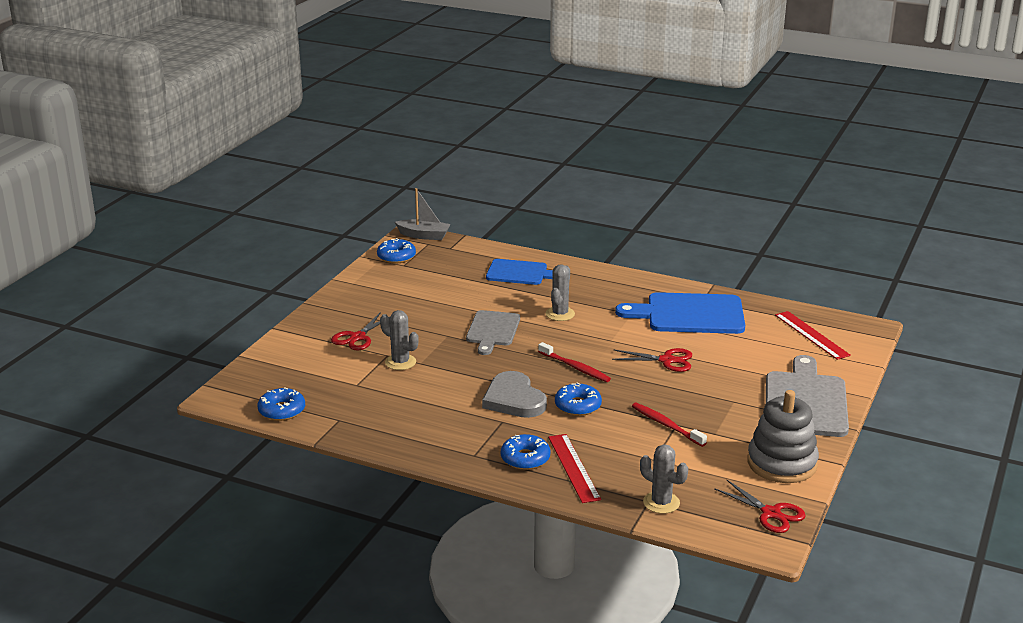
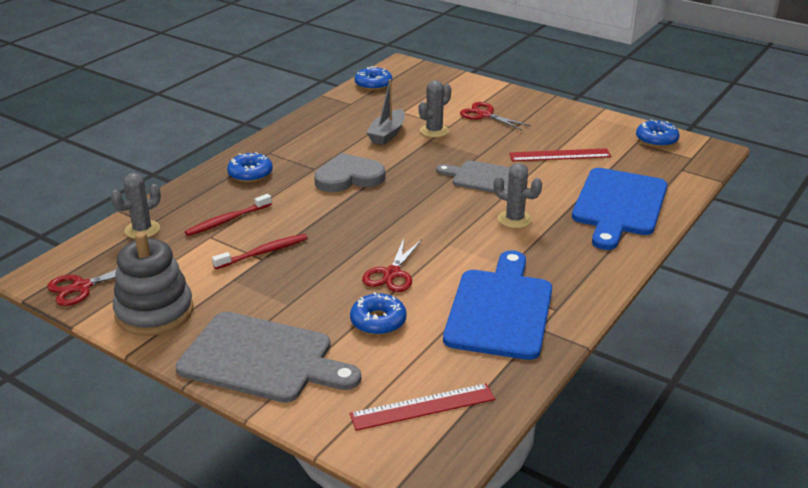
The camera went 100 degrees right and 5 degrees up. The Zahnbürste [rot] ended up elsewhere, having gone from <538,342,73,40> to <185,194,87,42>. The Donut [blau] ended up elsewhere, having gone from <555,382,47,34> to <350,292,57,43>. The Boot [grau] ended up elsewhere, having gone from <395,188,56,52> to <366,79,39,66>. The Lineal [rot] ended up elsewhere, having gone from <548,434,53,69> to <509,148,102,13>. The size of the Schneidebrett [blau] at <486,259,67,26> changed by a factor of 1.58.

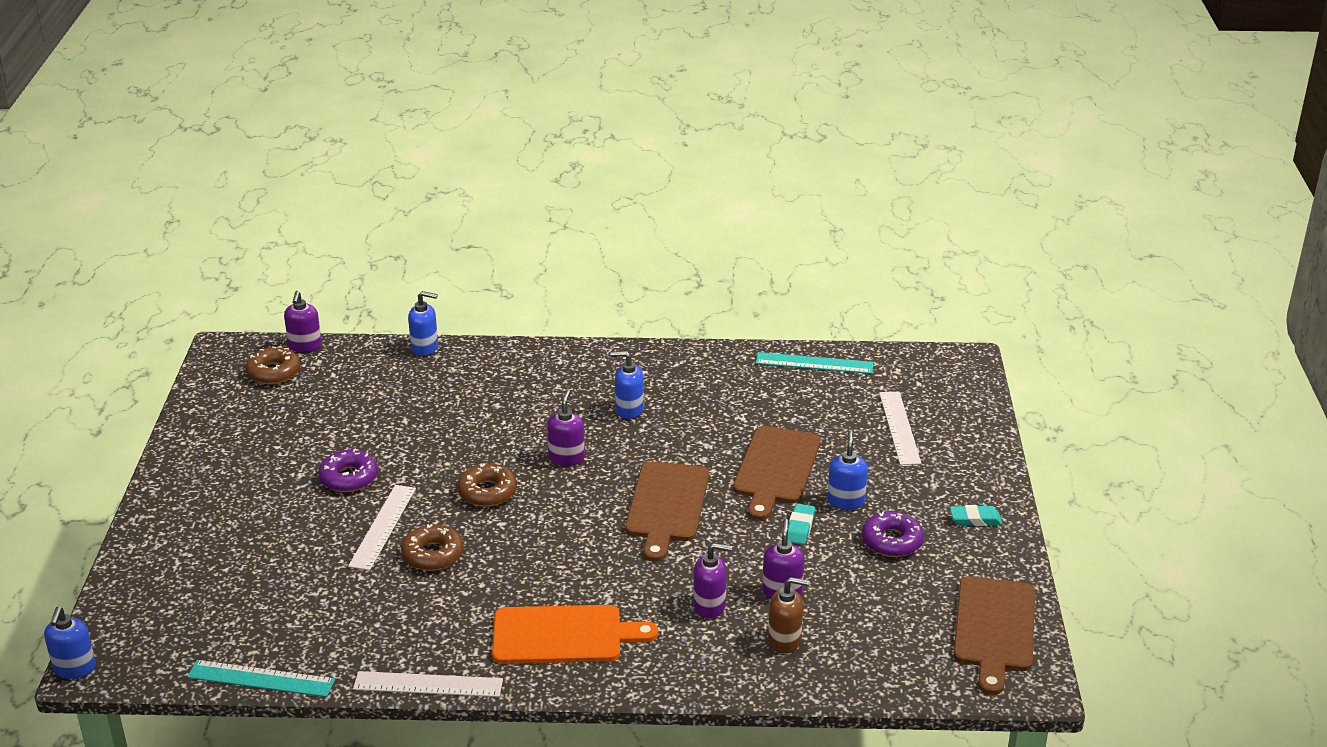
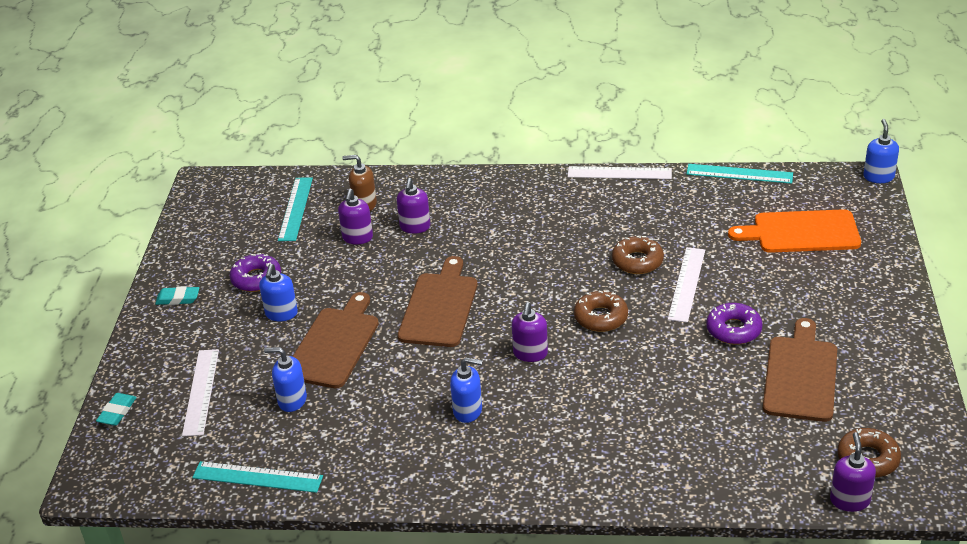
The camera went 175 degrees left and 5 degrees up. The Radiergummi [türkis] ended up elsewhere, having gone from <788,503,27,42> to <96,393,41,33>. The Seifenspender [blau] ended up elsewhere, having gone from <408,291,30,65> to <264,347,43,65>. The second view gained the Lineal [türkis] at <278,178,35,63>. The Seifenspender [lila] at <693,543,39,75> ended up facing another way, 90 degrees counterclockwise from before. The Schneidebrett [orange] ended up elsewhere, having gone from <492,605,166,59> to <728,209,133,44>. The Schneidebrett [braun] ended up elsewhere, having gone from <953,576,82,119> to <763,318,74,104>.

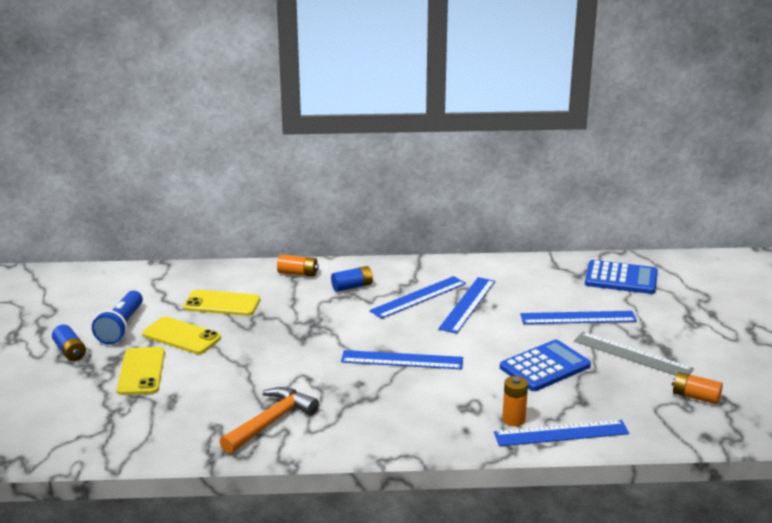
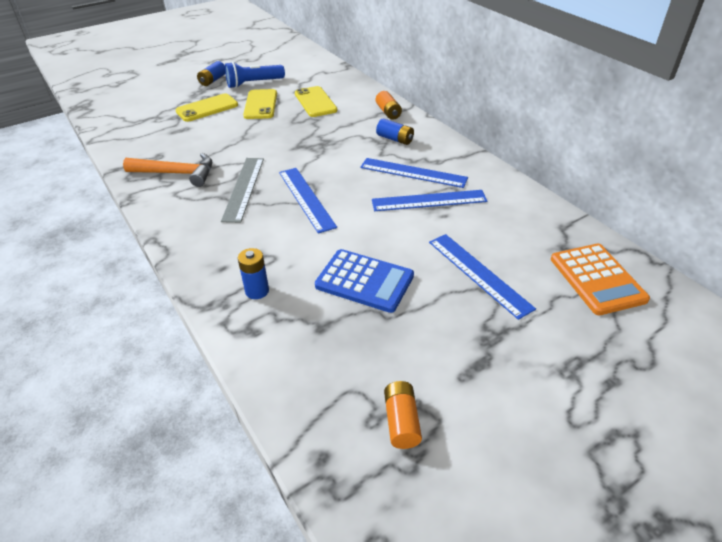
The camera went 60 degrees right and 15 degrees up. The Lineal [grau] ended up elsewhere, having gone from <574,332,120,44> to <221,158,43,65>. What was the Batterie [orange] at <502,376,26,50> turned into the Batterie [blau] at <238,248,31,51>. What was the Taschenrechner [blau] at <585,260,73,34> turned into the Taschenrechner [orange] at <551,244,99,71>. The second view lost the Lineal [blau] at <494,420,135,26>.

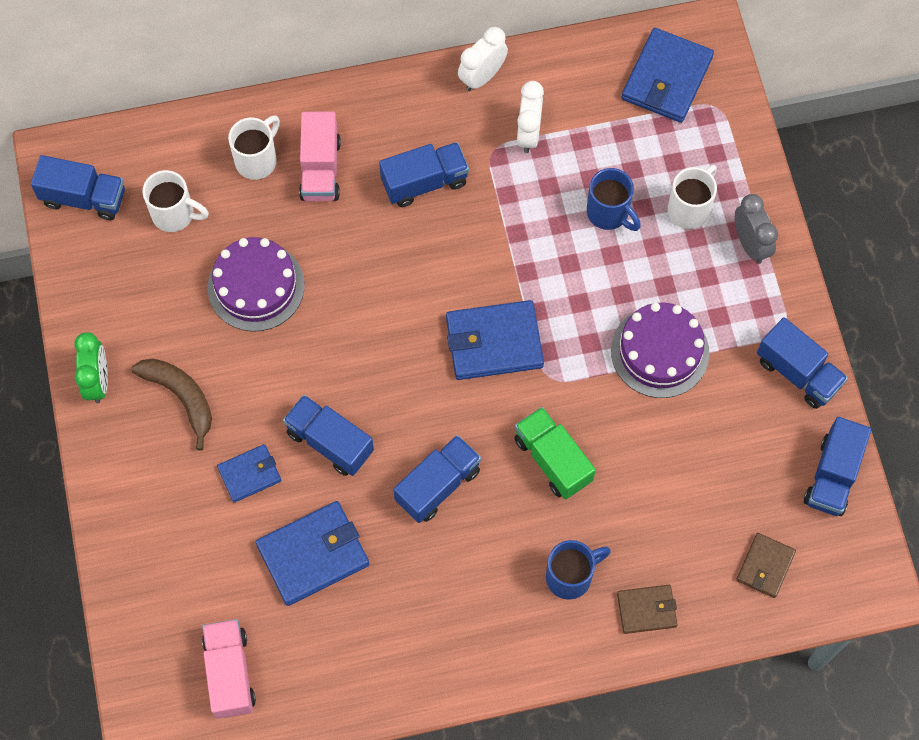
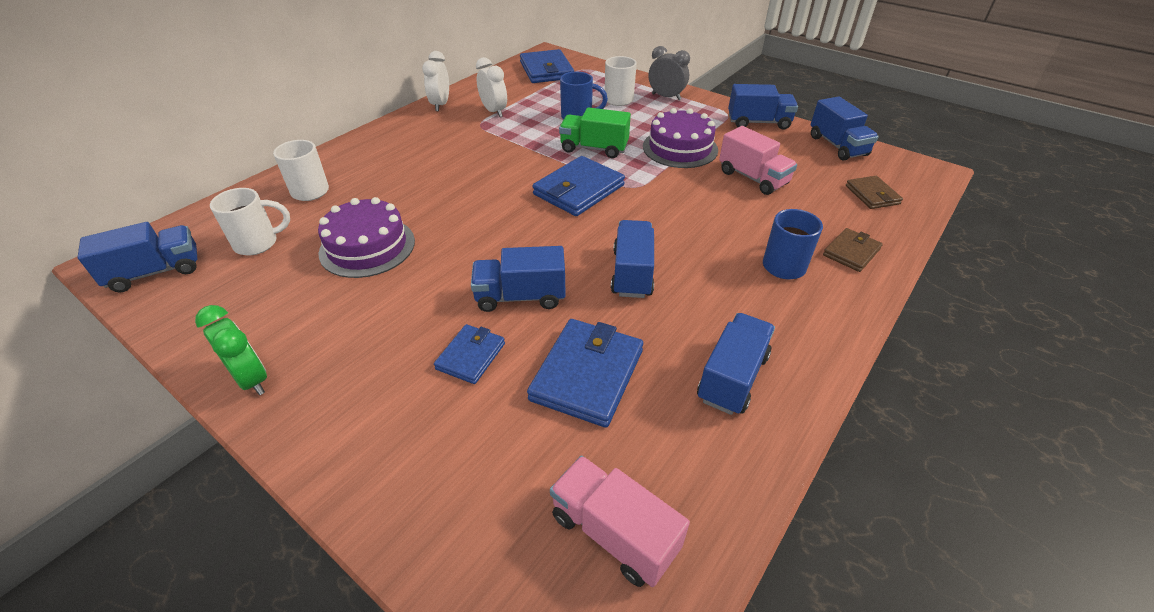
The camera went 40 degrees left and 25 degrees down. The Lastwagen [grün] ended up elsewhere, having gone from <514,407,82,92> to <559,107,72,51>. The Lastwagen [blau] ended up elsewhere, having gone from <379,142,90,65> to <697,313,78,102>. The Lastwagen [rosa] ended up elsewhere, having gone from <299,112,42,89> to <719,126,78,69>. The second view lost the Banane [braun] at <131,359,81,91>.

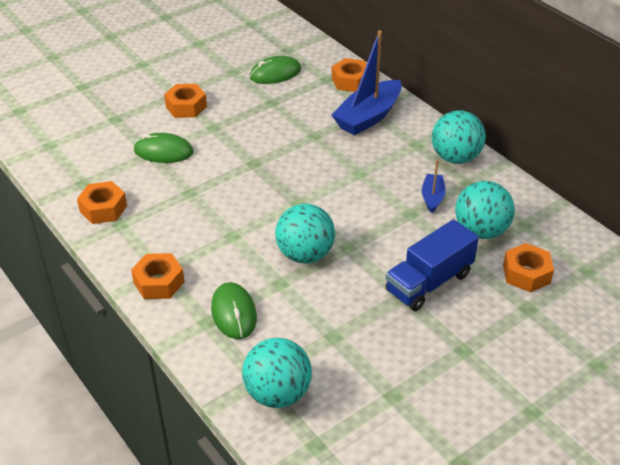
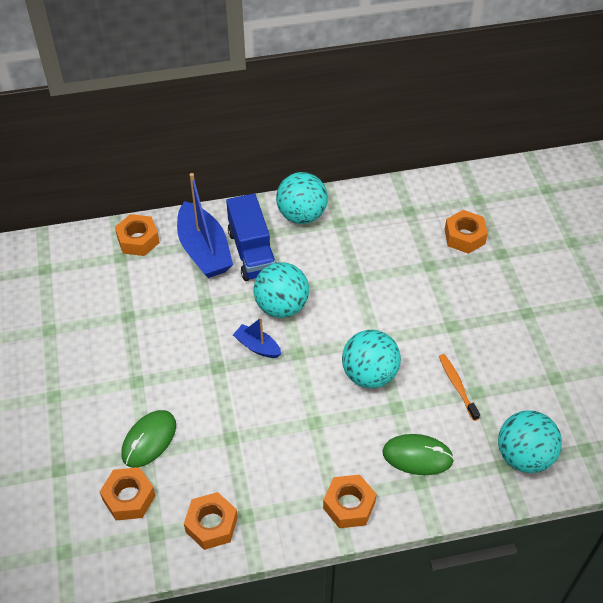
The camera went 65 degrees left and 10 degrees up. The Sechskantmutter [orange] ended up elsewhere, having gone from <164,84,43,34> to <100,467,56,53>. The Lastwagen [blau] ended up elsewhere, having gone from <385,219,94,92> to <226,194,50,87>. The Boot [blau] ended up elsewhere, having gone from <422,160,24,53> to <233,317,48,41>. The Ball [türkis] ended up elsewhere, having gone from <455,181,60,58> to <254,262,55,56>. The second view gained the Zahnbürste [orange] at <439,354,41,67>. The second view lost the Computermaus [grün] at <250,56,51,28>.

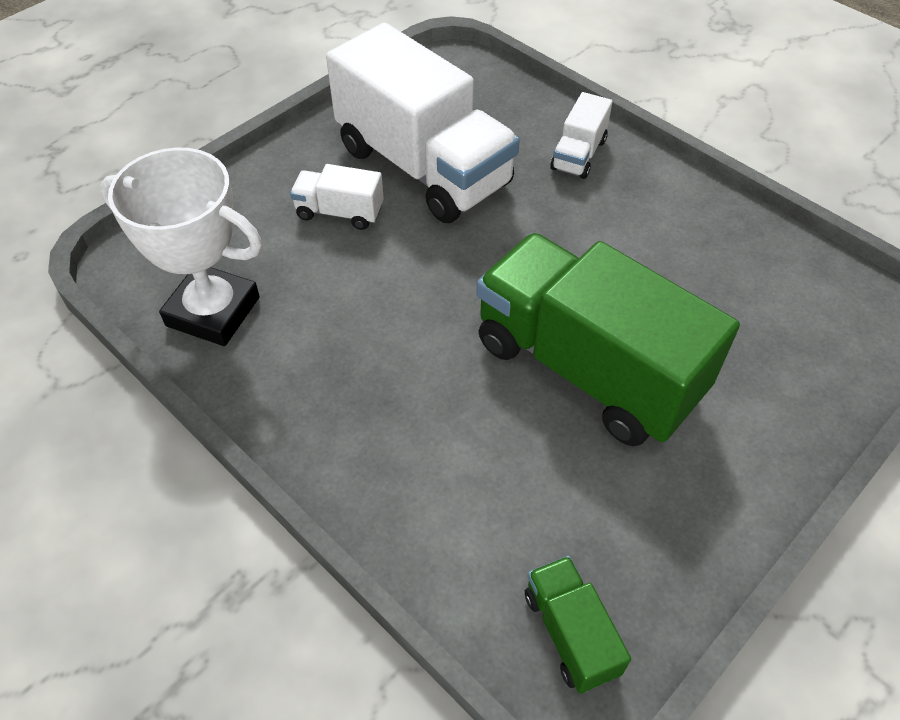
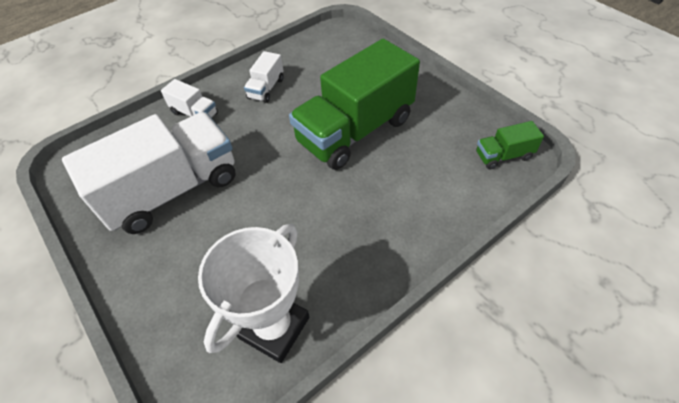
The camera went 80 degrees left and 0 degrees up. The Lastwagen [weiß] ended up elsewhere, having gone from <290,164,94,66> to <244,51,40,52>.

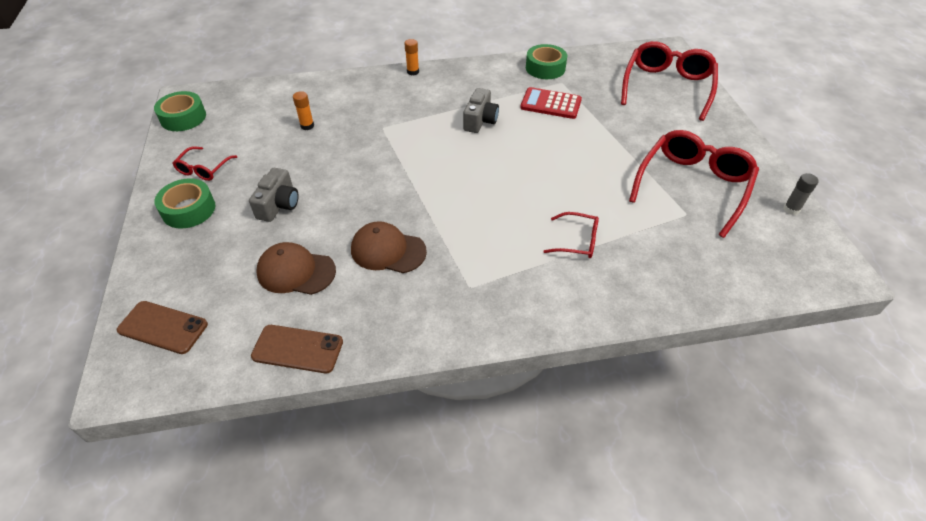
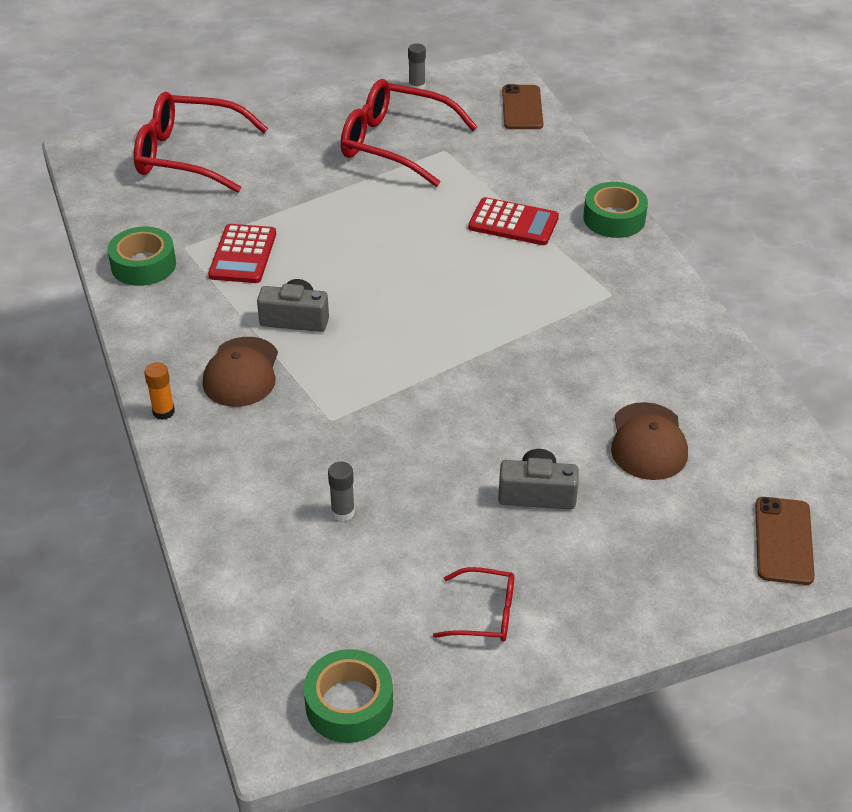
The camera went 100 degrees left and 5 degrees down. The Kappe [braun] ended up elsewhere, having gone from <351,221,76,52> to <203,337,75,70>. What was the Klebestift [orange] at <293,91,21,39> turned into the Klebestift [grau] at <328,462,27,59>. Where the Brille [rot] stood at <544,212,55,46>, the Taschenrechner [rot] came to stand at <468,197,91,48>. The Handy [braun] ended up elsewhere, having gone from <251,325,92,48> to <502,84,41,45>. The Klebeband [grün] ended up elsewhere, having gone from <154,178,61,51> to <583,182,65,56>.

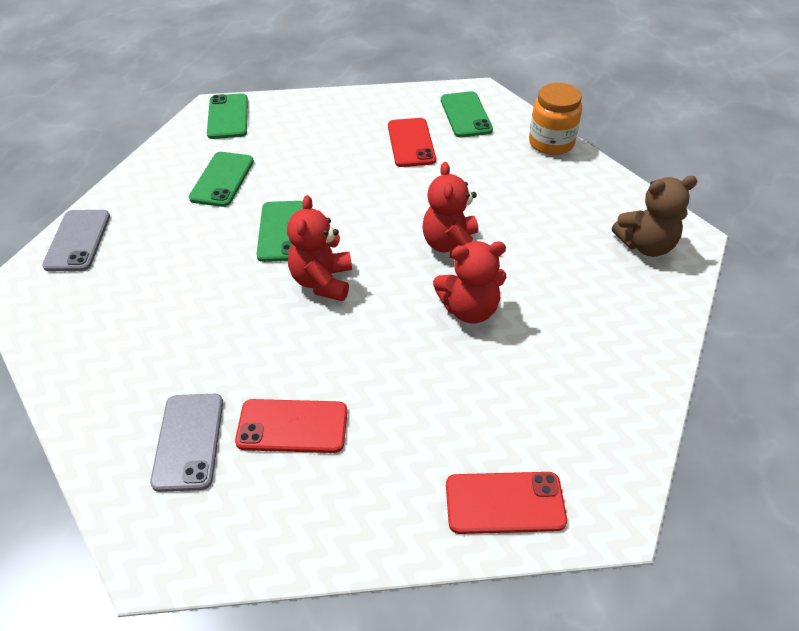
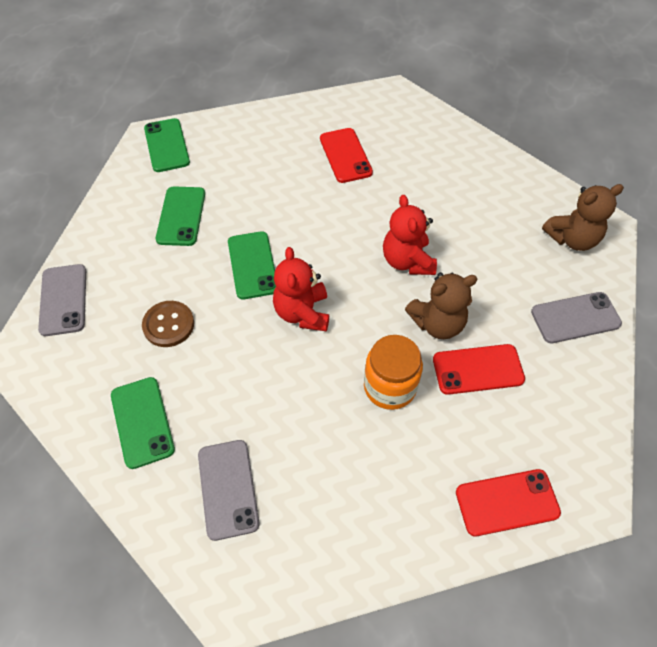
The camera went 10 degrees left and 10 degrees up. The Handy [grün] ended up elsewhere, having gone from <441,91,52,46> to <111,377,64,92>. The second view gained the Knopf [braun] at <142,301,52,46>. The Einmachglas [orange] ended up elsewhere, having gone from <529,83,53,72> to <364,335,59,75>. What was the Teddybär [rot] at <433,241,74,83> turned into the Teddybär [braun] at <405,272,72,67>. The Handy [rot] ended up elsewhere, having gone from <235,399,112,54> to <433,344,92,51>. The second view gained the Handy [grau] at <531,292,91,51>.

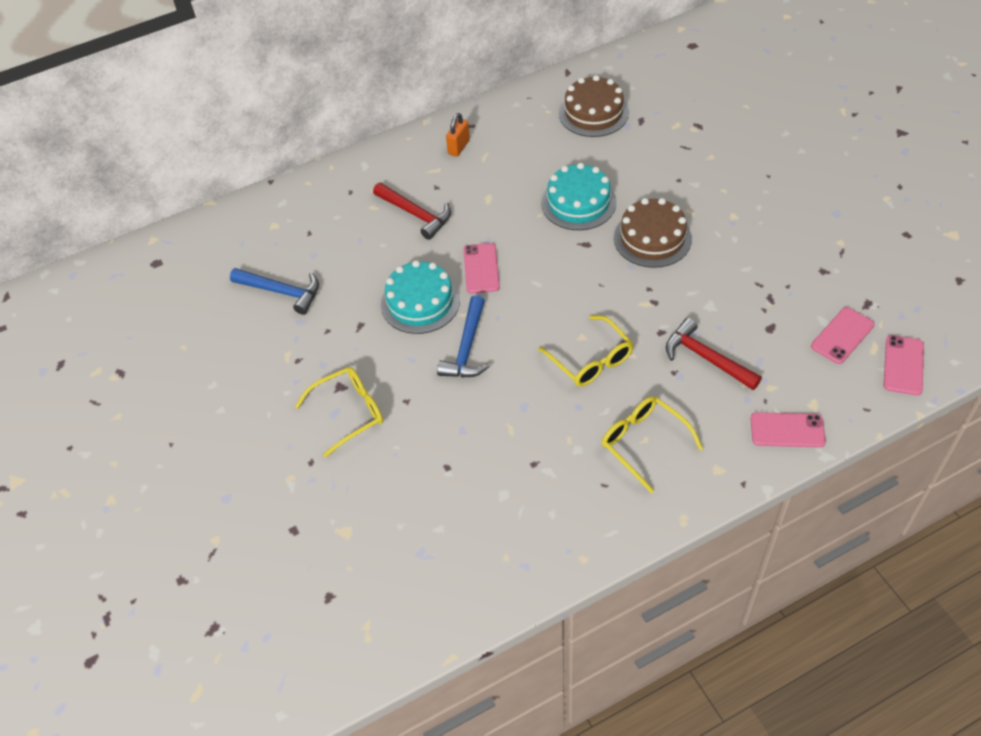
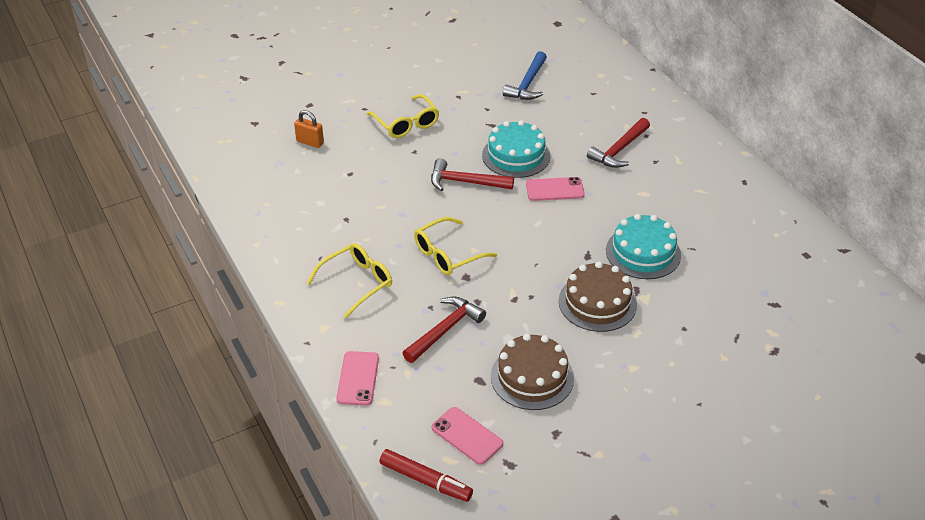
The camera went 85 degrees right and 10 degrees down. The Vorhängeschloss [orange] ended up elsewhere, having gone from <446,113,24,44> to <294,110,30,38>. Where the Handy [rosa] stood at <883,335,41,60>, the Filzstift [rot] came to stand at <379,449,94,53>. What was the Hammer [blau] at <437,295,53,82> turned into the Hammer [rot] at <431,158,83,33>. The Kuchen [braun] ended up elsewhere, having gone from <559,75,70,62> to <491,333,83,77>.

